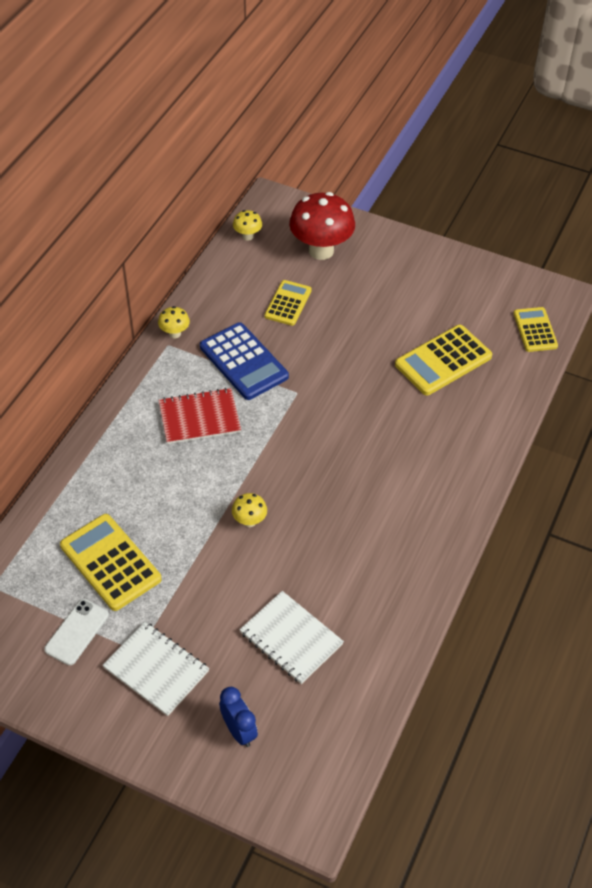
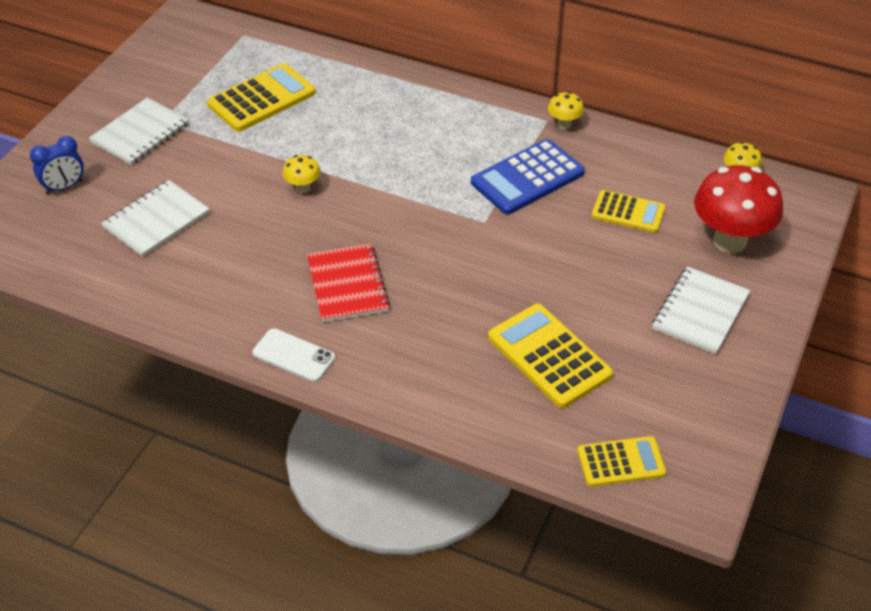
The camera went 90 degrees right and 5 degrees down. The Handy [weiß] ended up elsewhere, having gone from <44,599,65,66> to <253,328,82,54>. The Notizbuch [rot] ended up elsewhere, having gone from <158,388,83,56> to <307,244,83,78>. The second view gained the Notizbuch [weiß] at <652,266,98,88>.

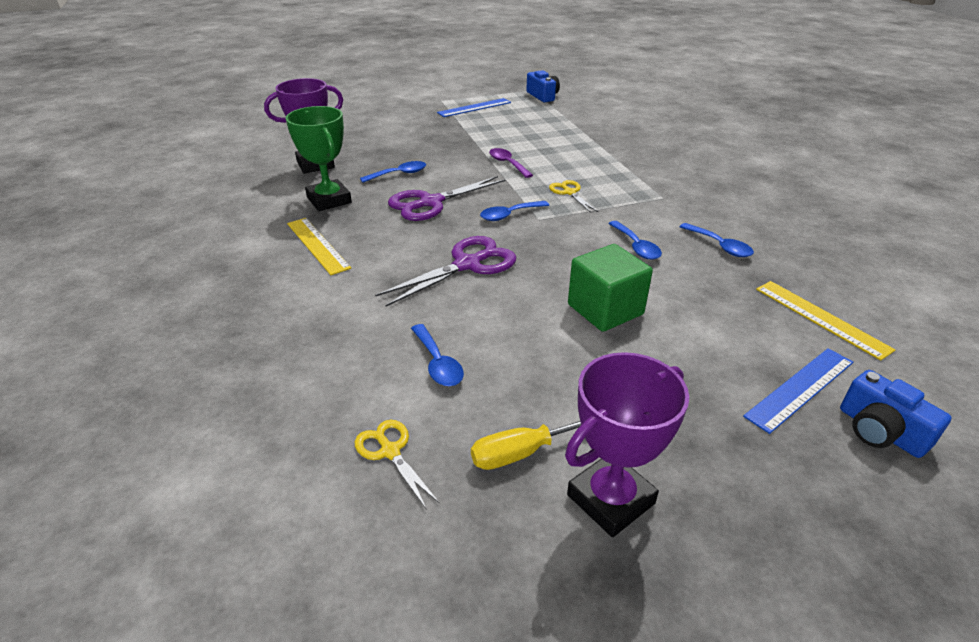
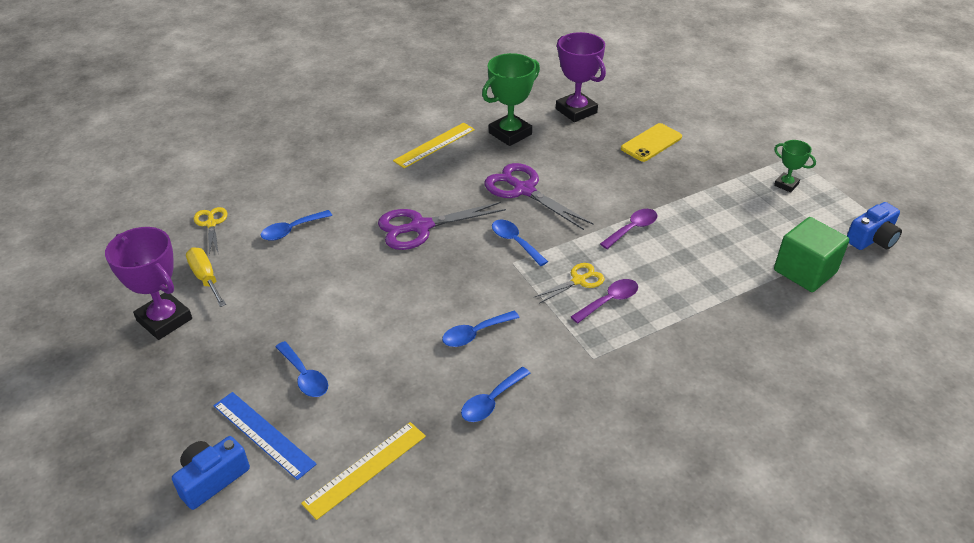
The camera went 80 degrees right and 5 degrees up. The Schere [gelb] at <355,420,85,90> ended up facing another way, 60 degrees counterclockwise from before. The Löffel [blau] ended up elsewhere, having gone from <360,161,66,22> to <276,341,52,56>. The Schere [lila] at <375,236,141,70> ended up facing another way, 120 degrees clockwise from before. The second view gained the Löffel [lila] at <571,279,67,44>. The second view gained the Handy [gelb] at <621,123,61,39>. Where the Lineal [blau] stood at <437,98,74,19>, the Pokal [grün] came to stand at <774,140,42,53>. The Kubus [grün] ended up elsewhere, having gone from <568,244,85,88> to <774,217,76,75>.

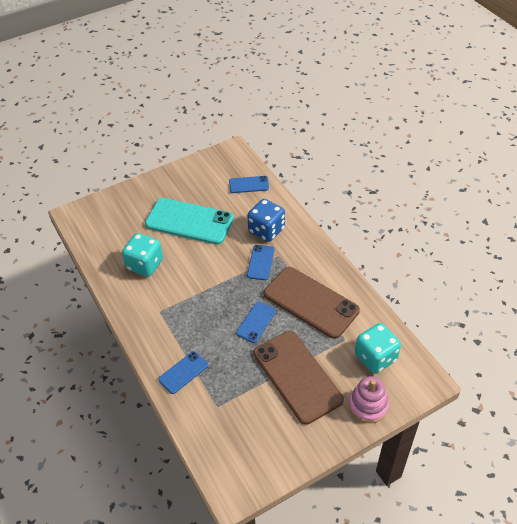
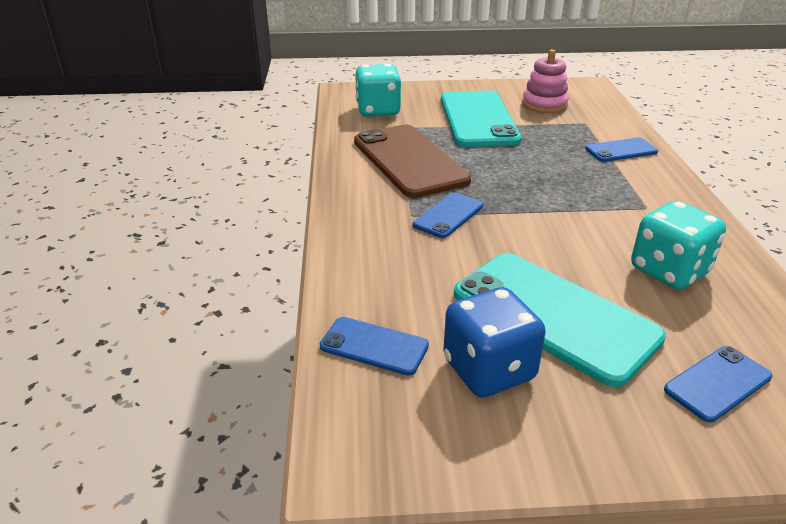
The camera went 155 degrees left and 15 degrees down. What was the Handy [braun] at <254,331,90,94> turned into the Handy [türkis] at <441,91,81,56>. The Spielwürfel [blau] ended up elsewhere, having gone from <247,199,38,43> to <443,287,103,111>. The Stapelspielzeug [rosa] ended up elsewhere, having gone from <349,376,40,47> to <522,49,47,64>. The Handy [blau] ended up elsewhere, having gone from <236,302,40,41> to <664,346,108,77>.

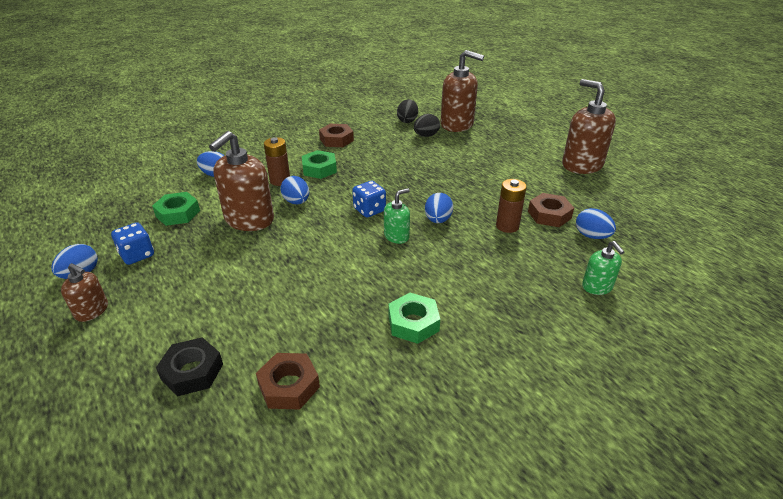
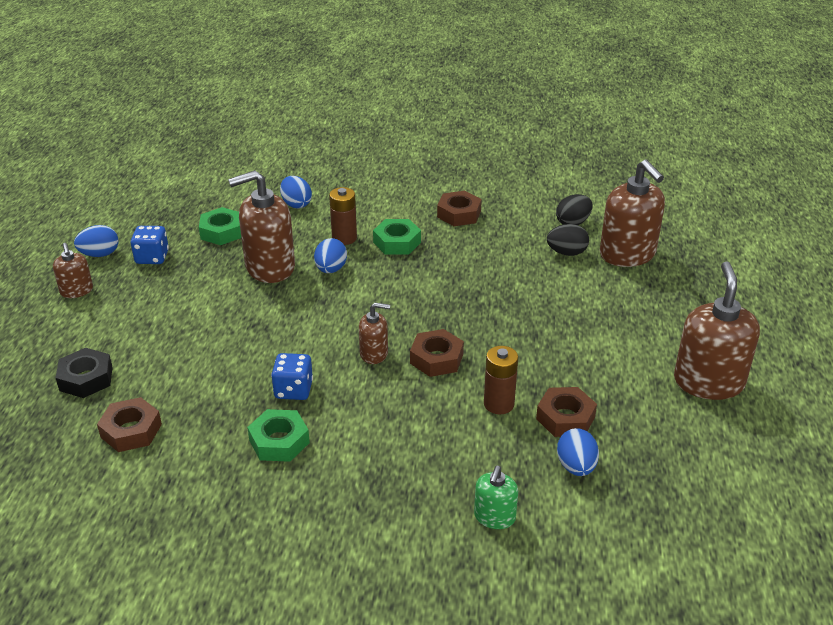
The camera went 40 degrees right and 0 degrees up. The Spielwürfel [blau] ended up elsewhere, having gone from <352,181,34,36> to <271,353,42,47>. What was the Seifenspender [grün] at <384,188,26,56> turned into the Seifenspender [braun] at <359,303,31,61>. Where the Ei [blau] stood at <425,193,28,30>, the Sechskantmutter [braun] came to stand at <410,329,54,48>.

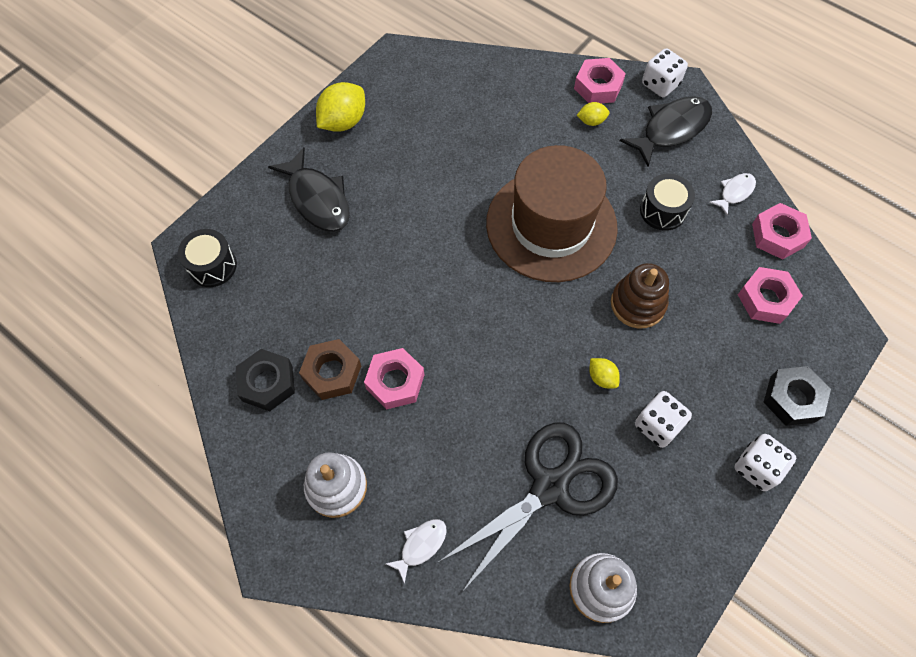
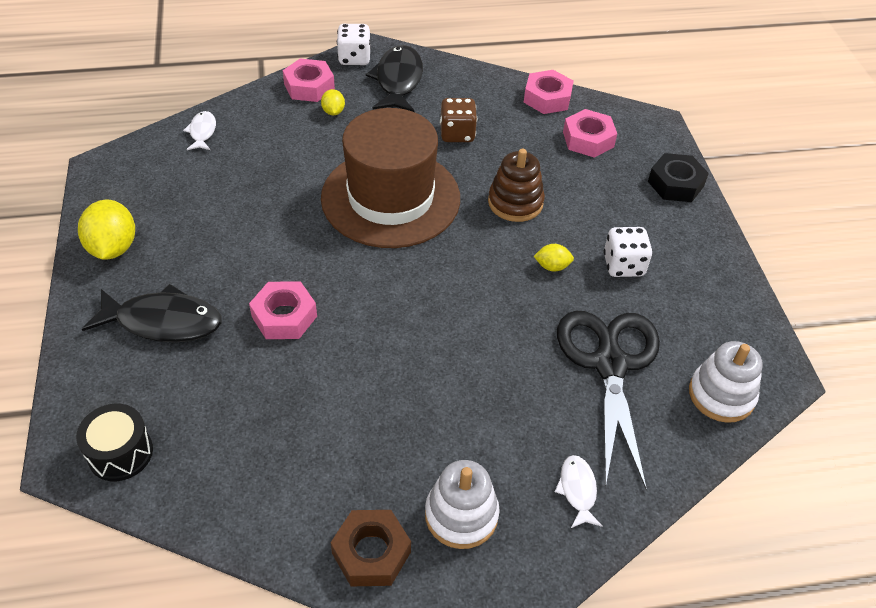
The camera went 50 degrees left and 15 degrees down. The Fisch [weiß] ended up elsewhere, having gone from <709,173,47,43> to <183,111,33,39>. The Sechskantmutter [rosa] ended up elsewhere, having gone from <364,348,60,62> to <249,281,68,58>. The Zitrone [gelb] at <577,102,32,24> ended up facing another way, 45 degrees counterclockwise from before. The Sechskantmutter [braun] ended up elsewhere, having gone from <299,339,62,61> to <331,510,80,76>. Where the Trommel [schwarz] stood at <640,174,55,57>, the Spielwürfel [braun] came to stand at <440,98,37,44>. The second view lost the Sechskantmutter [schwarz] at <236,349,59,62>. The second view lost the Spielwürfel [weiß] at <734,434,62,57>.

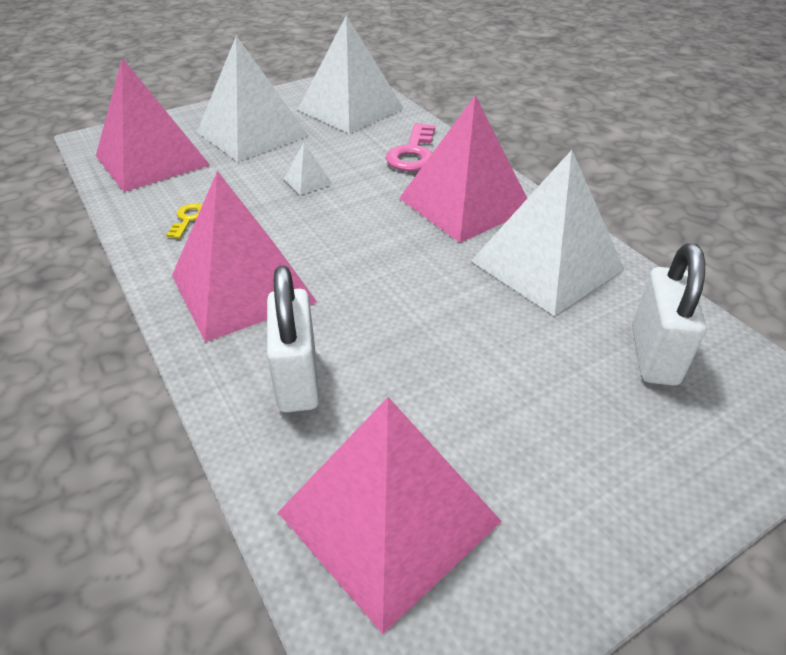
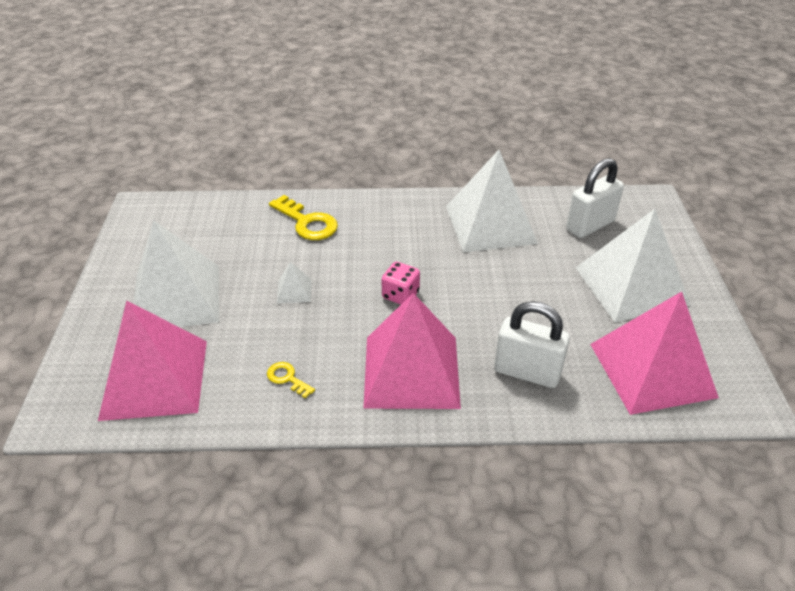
The camera went 60 degrees left and 0 degrees up. What was the Schlüssel [rosa] at <386,123,49,48> turned into the Schlüssel [gelb] at <269,195,69,45>. The second view gained the Spielwürfel [rosa] at <381,262,39,43>. The Vorhängeschloss [weiß] at <632,243,75,143> ended up facing another way, 75 degrees counterclockwise from before. The Pyramide [weiß] ended up elsewhere, having gone from <298,15,106,119> to <575,209,116,113>. The second view lost the Pyramide [rosa] at <399,95,128,148>.

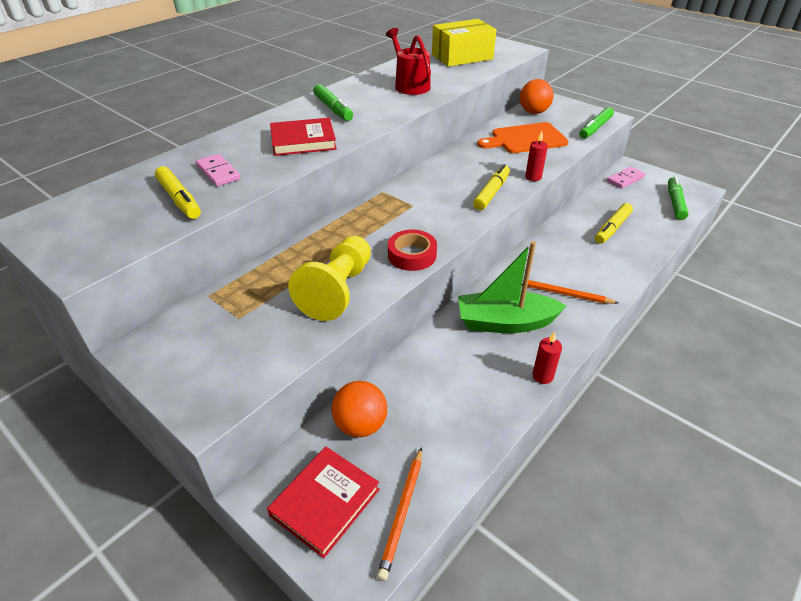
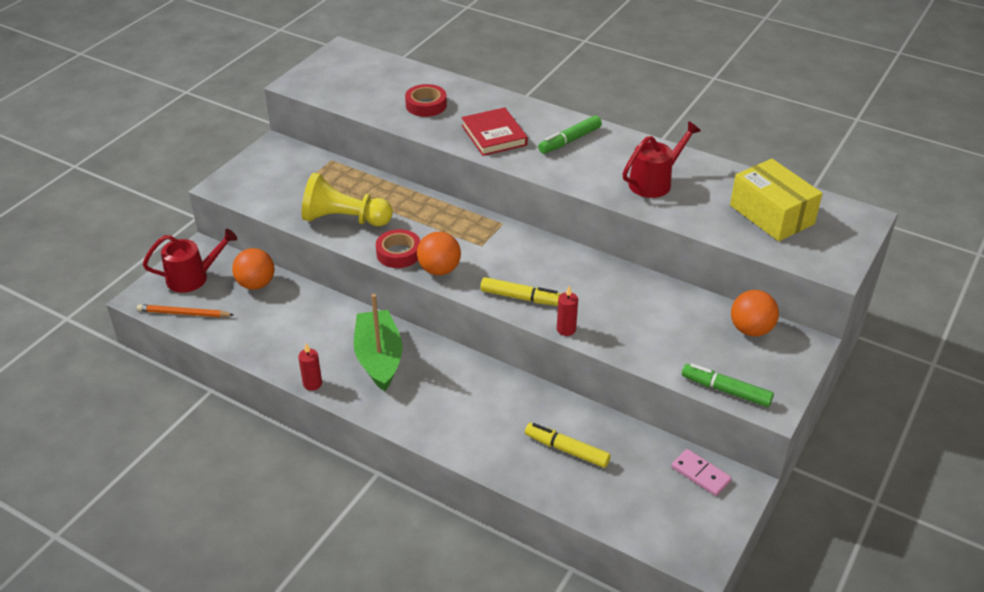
The camera went 80 degrees right and 0 degrees up. Where the Buch [rot] stood at <267,447,113,111>, the Gießkanne [rot] came to stand at <143,229,94,64>. Where the Dominostein [rosa] stood at <196,154,45,32>, the Klebeband [rot] came to stand at <405,84,42,33>. The second view gained the Ball [orange] at <417,232,44,43>. The second view lost the Filzstift [gelb] at <155,166,46,53>. The second view lost the Schneidebrett [orange] at <477,122,91,31>. The second view lost the Bleistift [orange] at <521,279,97,25>. The second view lost the Filzstift [grün] at <668,176,21,44>.

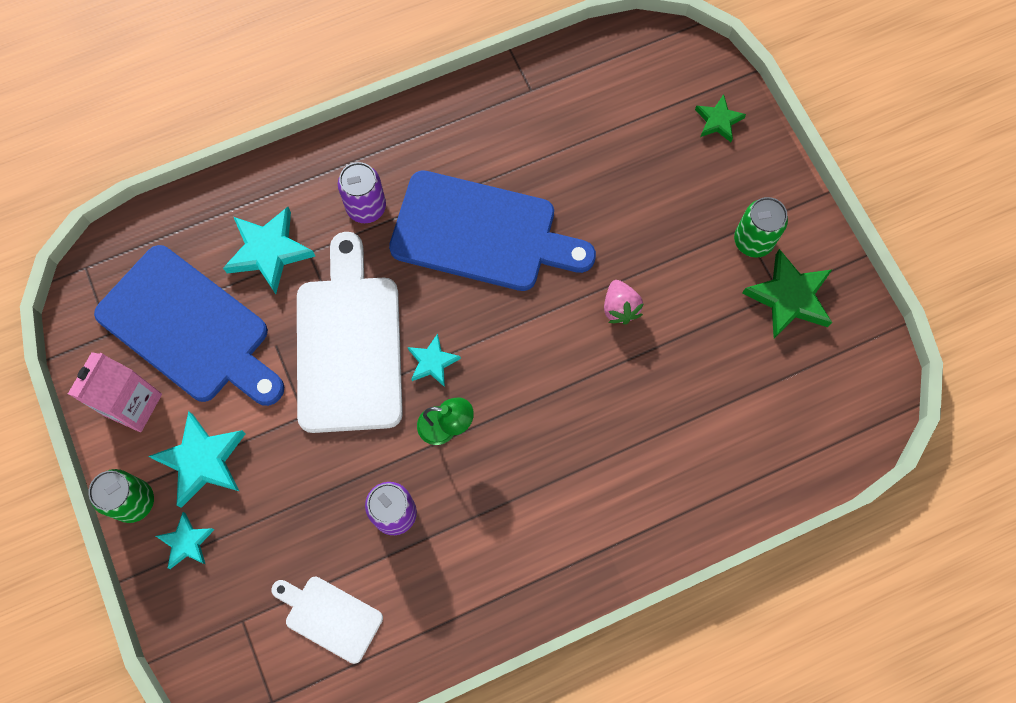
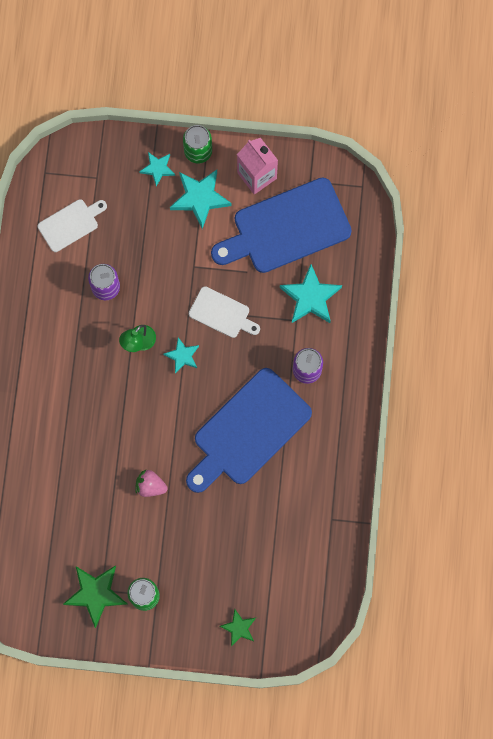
The camera went 120 degrees right and 5 degrees up. The size of the Schneidebrett [weiß] at <297,232,106,201> changed by a factor of 0.51.

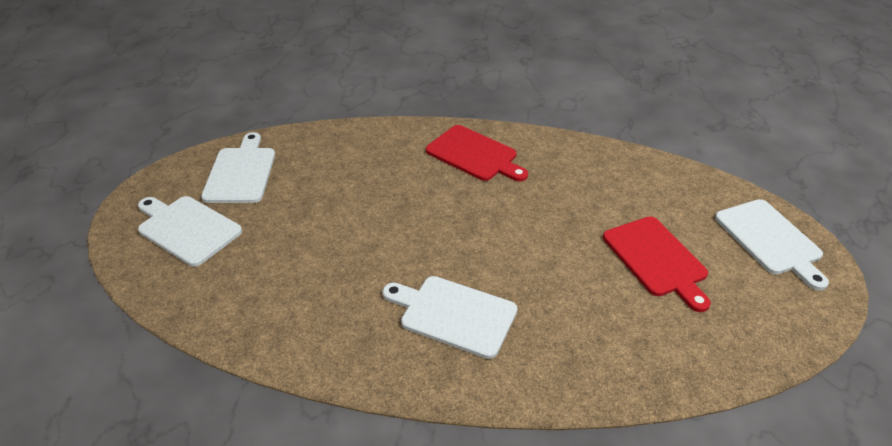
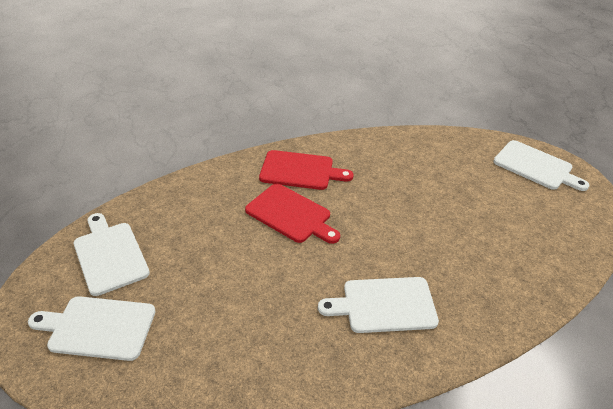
The camera went 30 degrees left and 0 degrees up. The Schneidebrett [rot] ended up elsewhere, having gone from <603,217,108,95> to <245,183,95,61>.

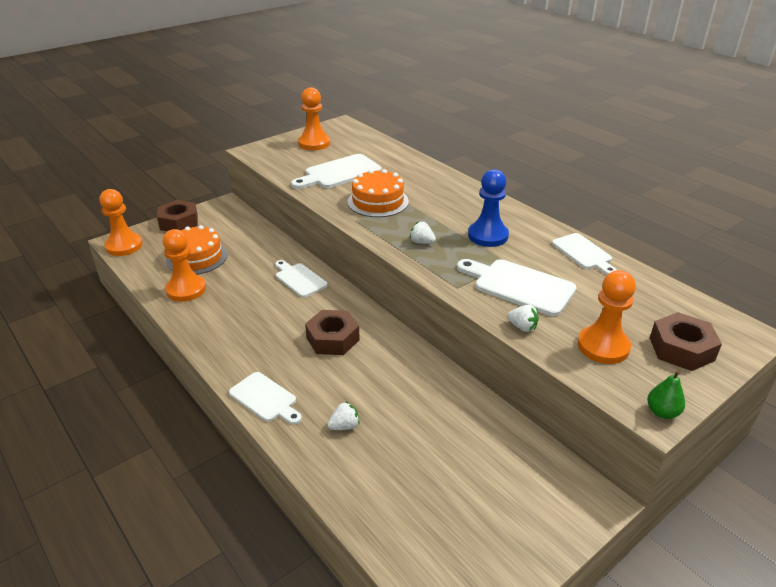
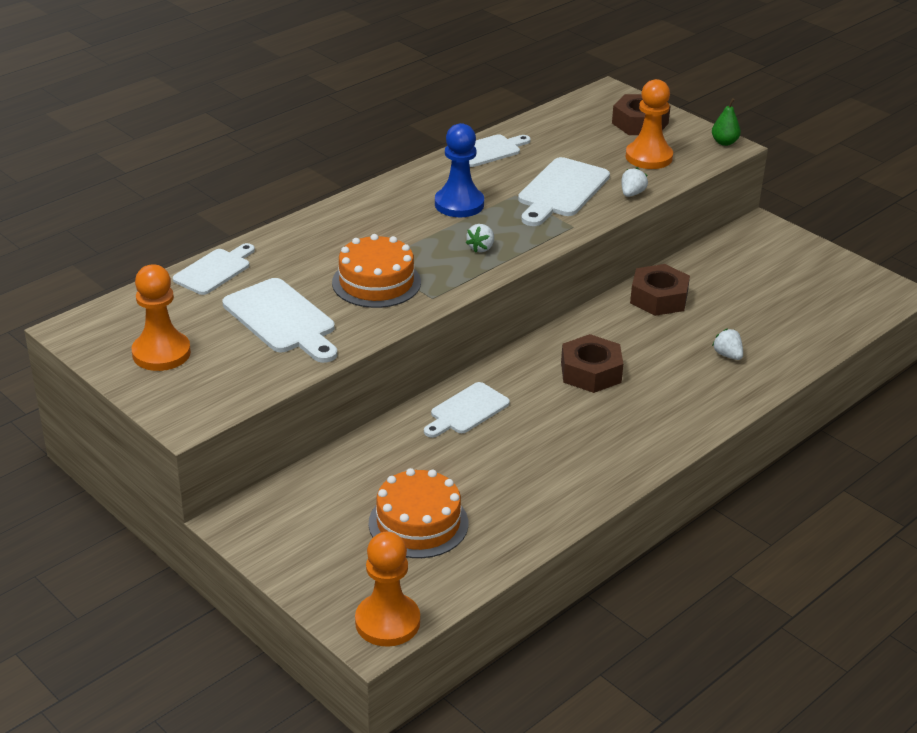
The camera went 95 degrees left and 0 degrees up. The Schneidebrett [weiß] ended up elsewhere, having gone from <229,372,73,53> to <173,243,82,52>. The Sechskantmutter [braun] ended up elsewhere, having gone from <157,200,41,31> to <630,264,60,52>. The second view lost the Bauer [orange] at <163,229,43,73>.

